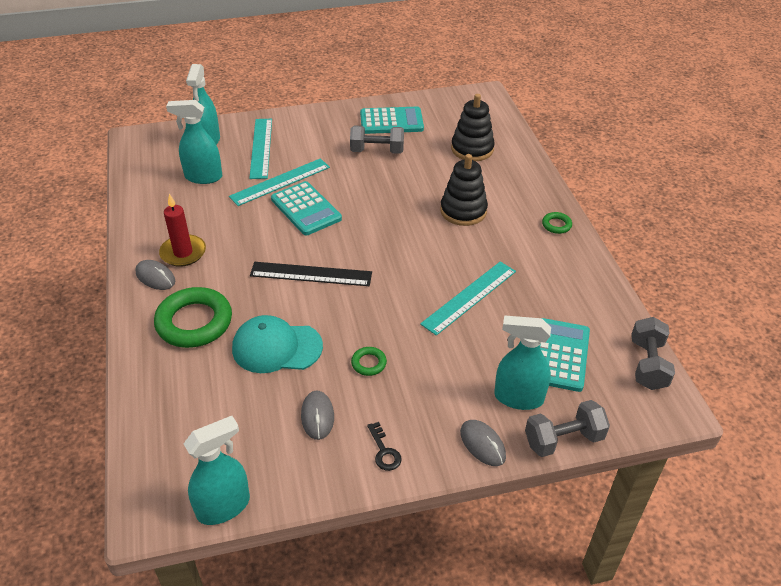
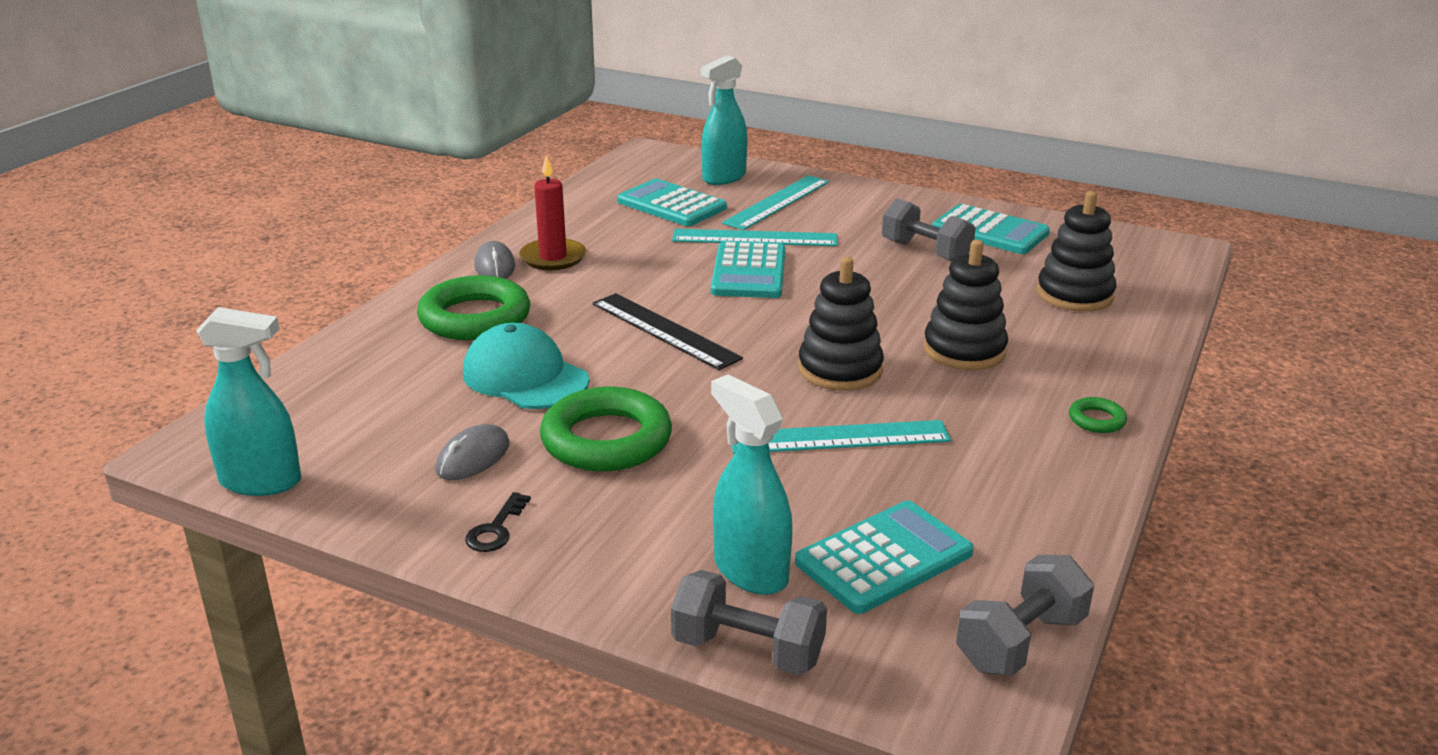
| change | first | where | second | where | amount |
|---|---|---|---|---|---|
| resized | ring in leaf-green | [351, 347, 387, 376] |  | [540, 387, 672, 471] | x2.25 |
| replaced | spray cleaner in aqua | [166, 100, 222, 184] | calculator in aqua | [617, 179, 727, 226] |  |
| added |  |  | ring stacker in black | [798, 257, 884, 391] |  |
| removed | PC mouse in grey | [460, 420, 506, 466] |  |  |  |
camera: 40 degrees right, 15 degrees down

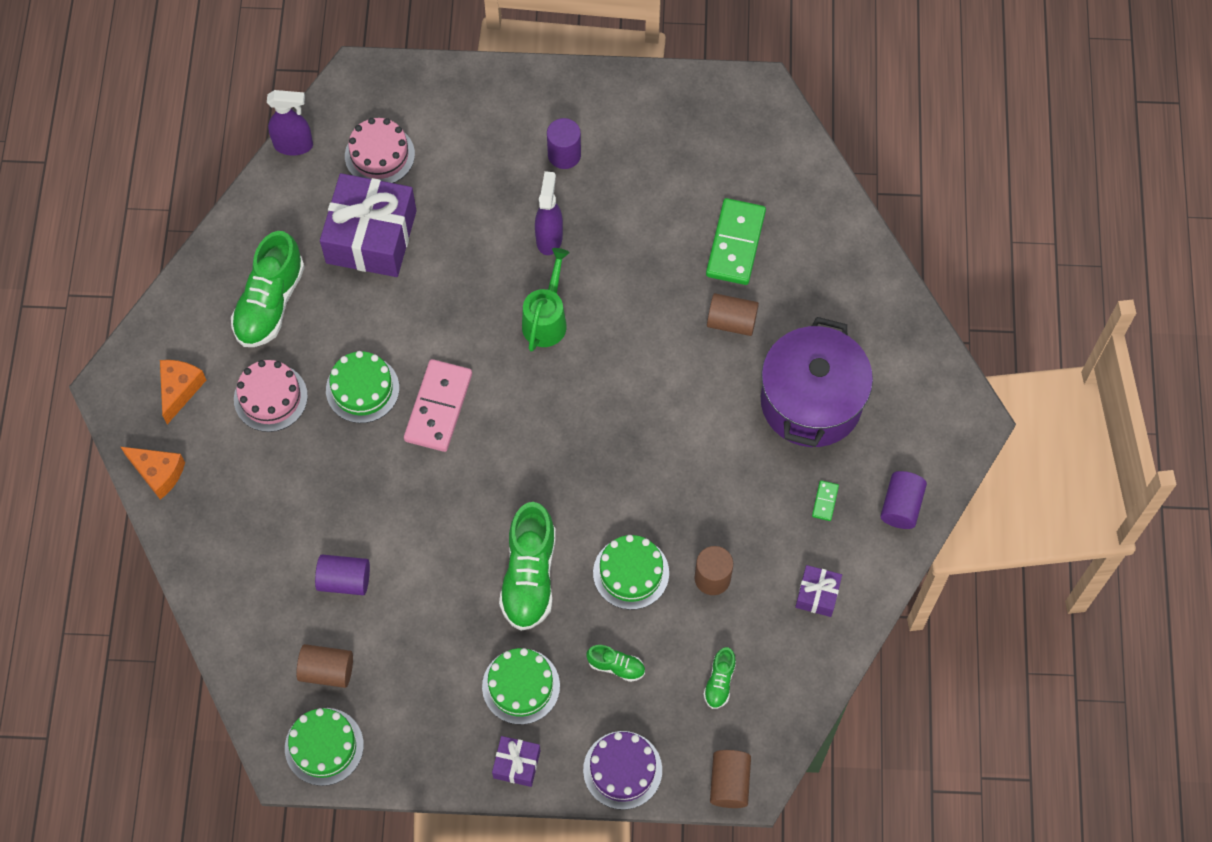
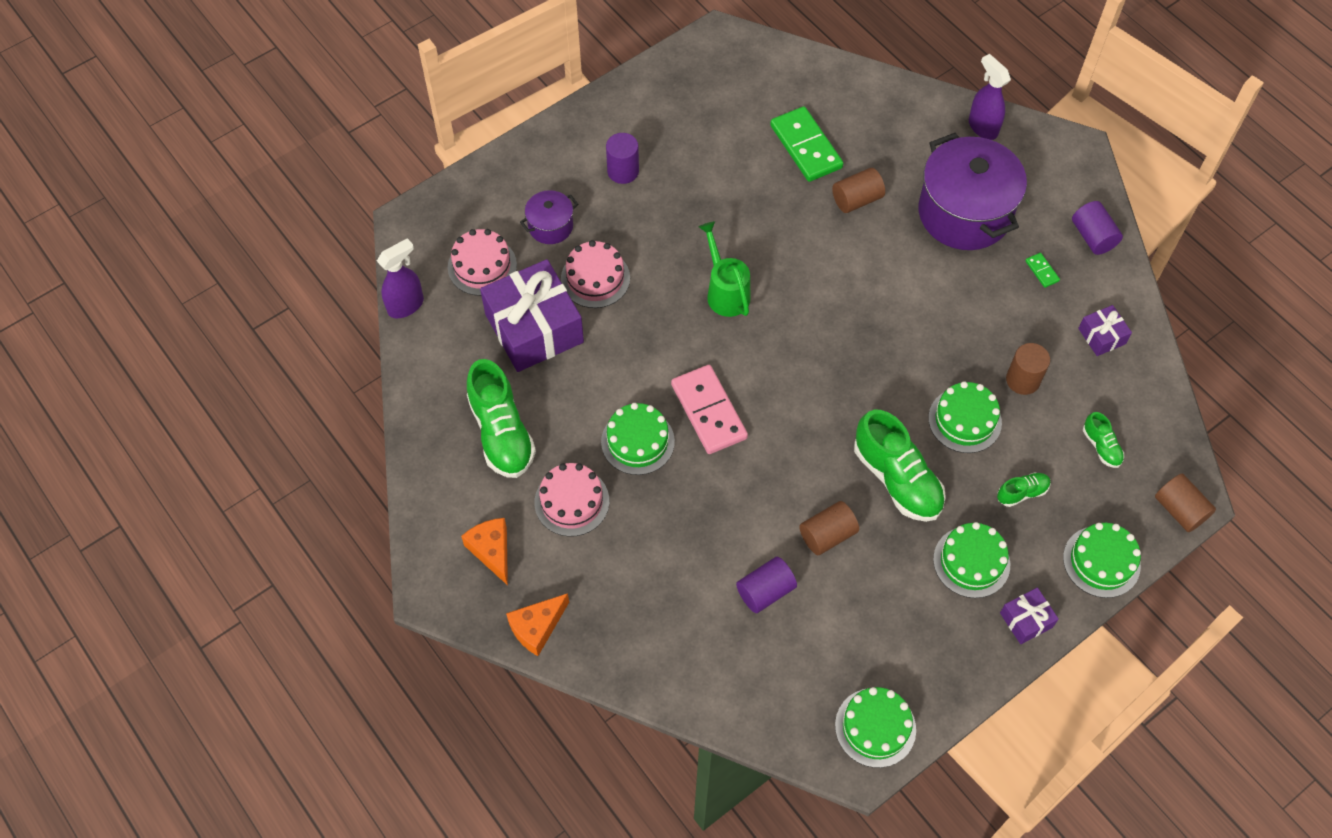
| change | first | where | second | where | amount |
|---|---|---|---|---|---|
| turned | cheese in bright orange | [121, 447, 185, 500] |  | [506, 593, 569, 656] | 150 degrees clockwise |
| added |  |  | stockpot in violet | [520, 190, 578, 244] |  |
| added |  |  | cake in pink | [561, 240, 630, 308] |  |
| moved | solid cylinder in russet | [296, 644, 353, 688] |  | [799, 501, 859, 555] |  |
| moved | spray cleaner in violet | [535, 171, 563, 255] |  | [969, 54, 1011, 140] |  |
| recoloured | cake in violet | [583, 731, 662, 810] | cake in leaf-green | [1063, 523, 1141, 598] |  |
camera: 40 degrees left, 5 degrees down

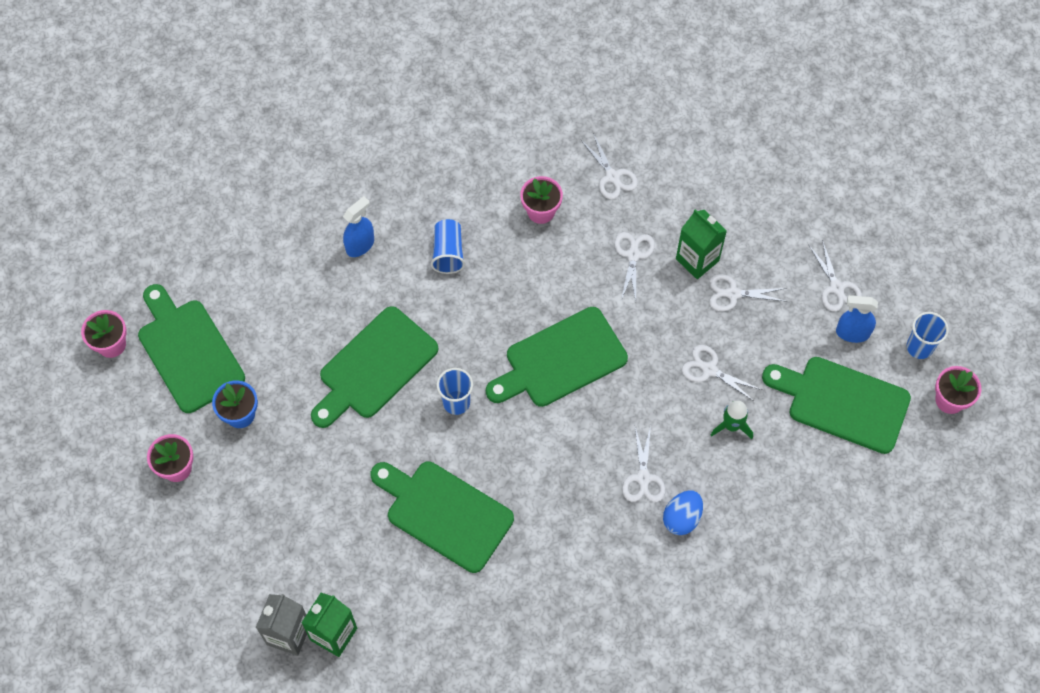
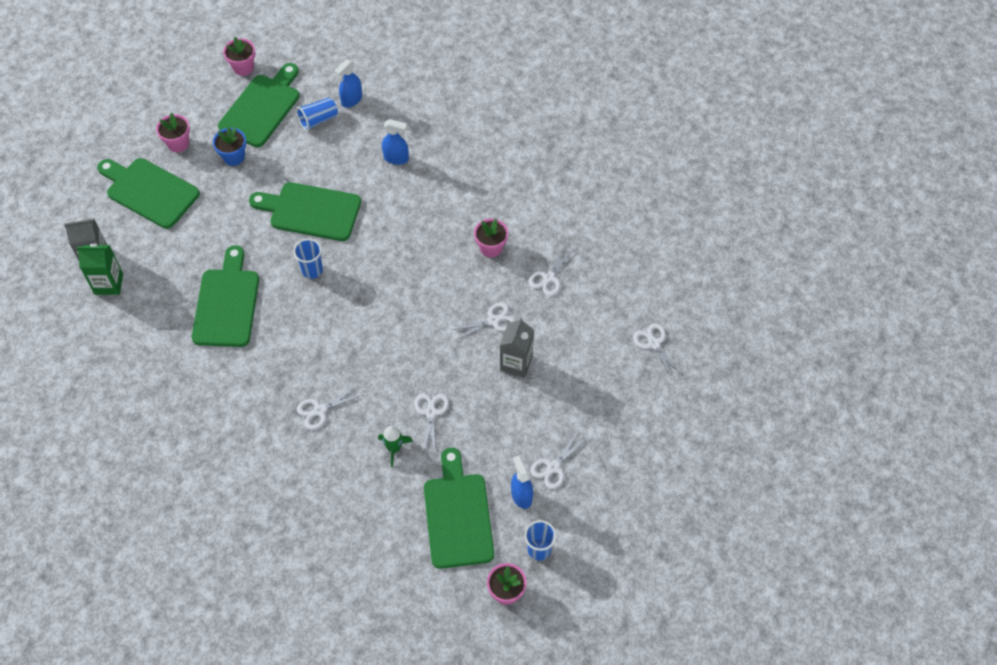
| change | first | where | second | where | amount |
|---|---|---|---|---|---|
| moved | cutting board in leaf-green | [486, 307, 628, 407] |  | [97, 158, 200, 229] |  |
| moved | beaker in royal blue | [431, 219, 465, 274] |  | [296, 98, 338, 131] |  |
| added |  |  | spray cleaner in royal blue | [335, 59, 362, 108] |  |
| recoloured | milk carton in leaf-green | [676, 209, 727, 279] | milk carton in grey | [500, 318, 534, 378] |  |
| moved | shears in snow-white | [709, 274, 788, 311] |  | [633, 323, 682, 381] |  |
| removed | egg shape in royal blue | [663, 490, 703, 535] |  |  |  |
camera: 60 degrees right, 5 degrees down

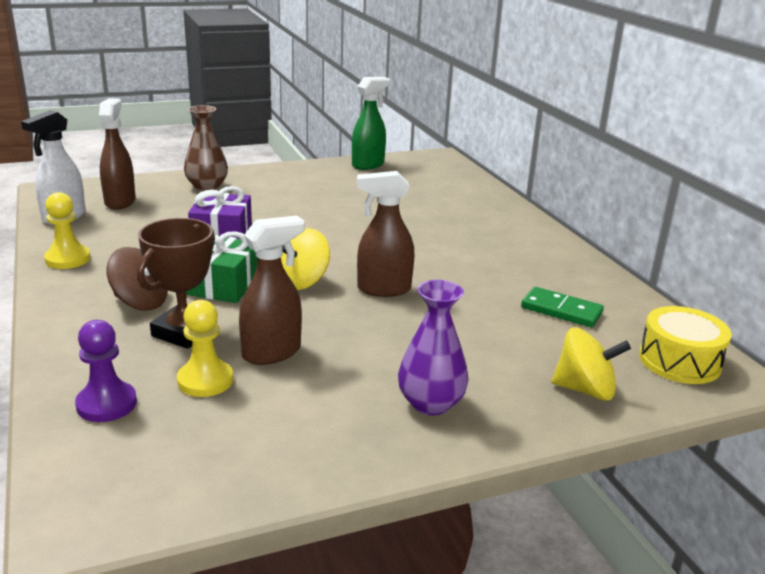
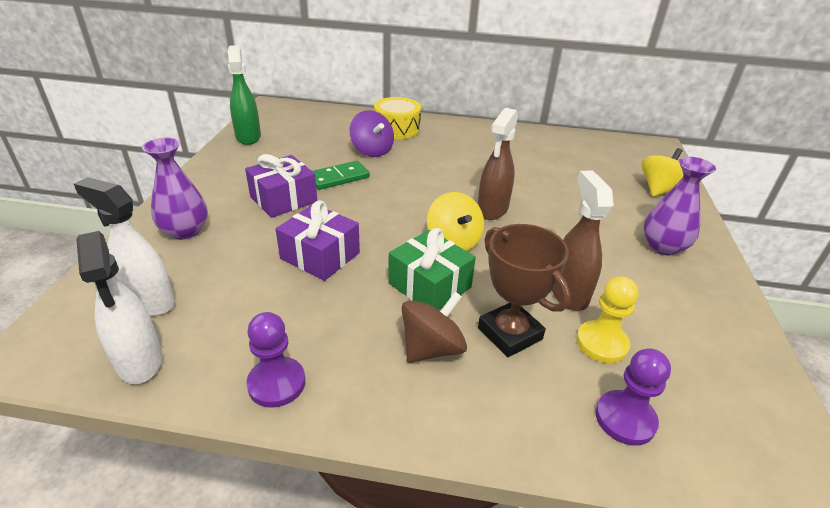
| change | first | where | second | where | amount |
|---|---|---|---|---|---|
| recoloured | spray cleaner in russet | [99, 98, 136, 210] | spray cleaner in snow-white | [74, 177, 175, 316] |  |
| recoloured | tall vase in russet | [184, 105, 228, 191] | tall vase in violet | [142, 137, 208, 240] |  |
| added |  |  | gift in violet | [245, 154, 317, 218] |  |
| recoloured | game pawn in golden | [44, 192, 90, 269] | game pawn in violet | [246, 312, 305, 408] |  |
| moved | domino piece in leaf-green | [521, 287, 604, 327] |  | [312, 161, 370, 190] |  |
| added |  |  | whirligig in violet | [350, 110, 394, 157] |  |
| moved | toy drum in golden | [639, 306, 732, 384] |  | [374, 97, 421, 139] |  |
camera: 60 degrees left, 10 degrees up

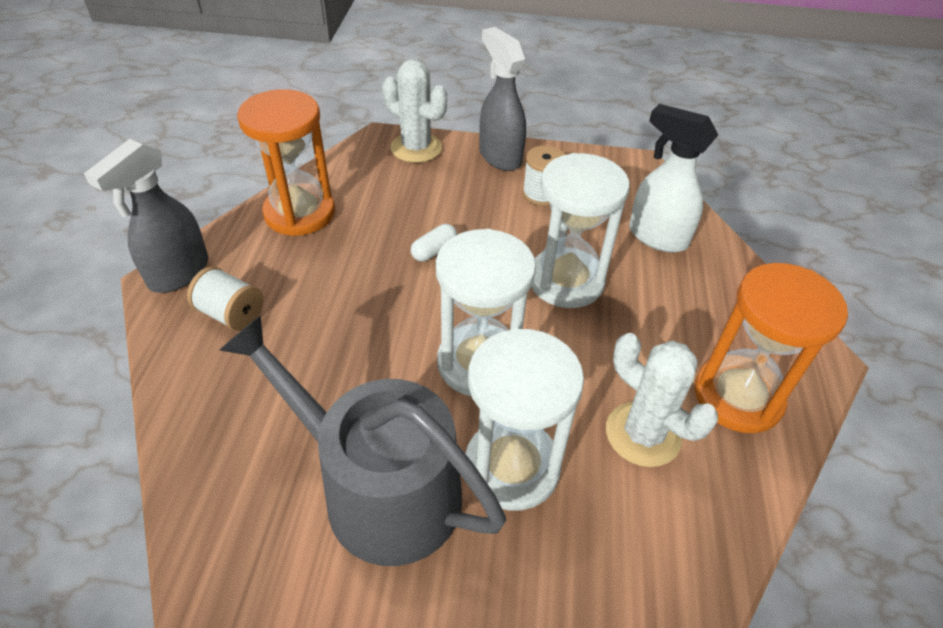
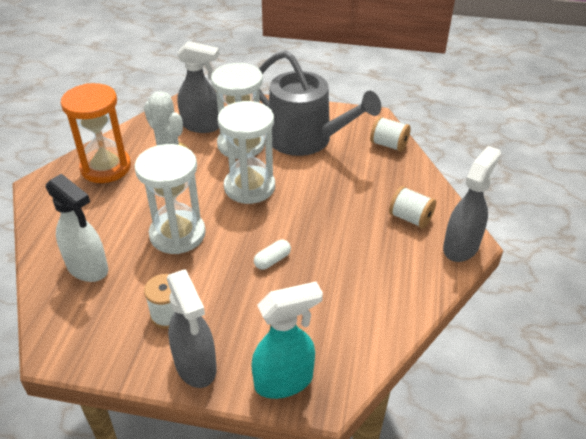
| change | first | where | second | where | amount |
|---|---|---|---|---|---|
| added |  |  | spray cleaner in grey | [177, 41, 219, 133] |  |
| replaced | prickly plant in snow-white | [382, 59, 447, 163] | spray cleaner in aqua | [251, 282, 323, 399] |  |
| added |  |  | reel of thread in snow-white | [370, 116, 411, 152] |  |
| removed | sandglass in bright orange | [237, 89, 335, 236] |  |  |  |
camera: 175 degrees left, 5 degrees down

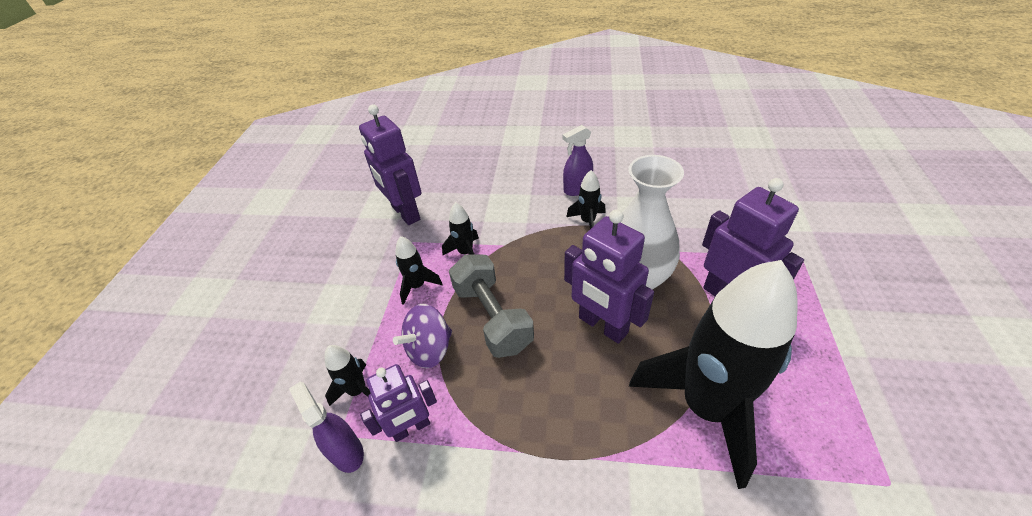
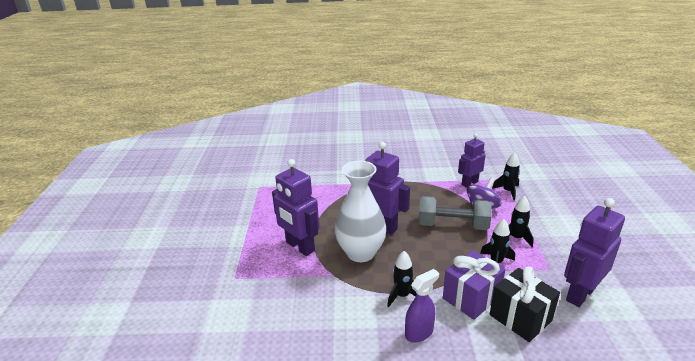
| change | first | where | second | where | amount |
|---|---|---|---|---|---|
| turned | hand weight in grey | [449, 254, 534, 358] |  | [419, 196, 492, 230] | 45 degrees counterclockwise |
| added |  |  | gift in violet | [443, 250, 505, 320] |  |
| added |  |  | gift in black | [490, 267, 560, 342] |  |
| turned | toy robot in violet | [359, 105, 422, 225] |  | [564, 198, 625, 307] | 90 degrees counterclockwise |
| removed | spray cleaner in violet | [289, 382, 364, 473] |  |  |  |
| removed | spaceship in black | [629, 260, 797, 489] |  |  |  |
camera: 170 degrees right, 15 degrees down

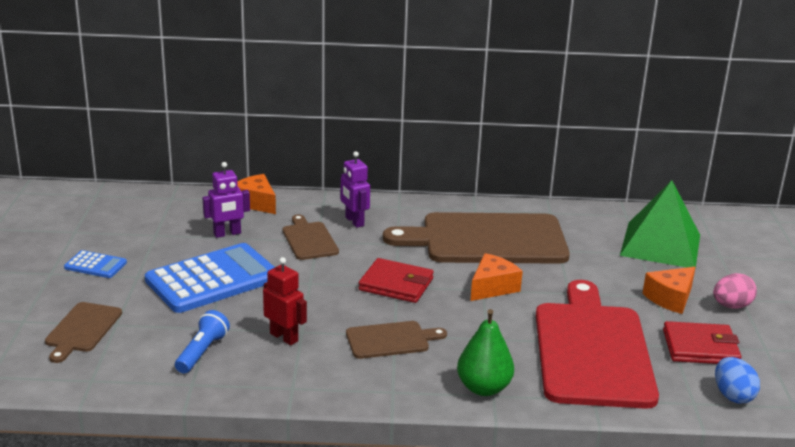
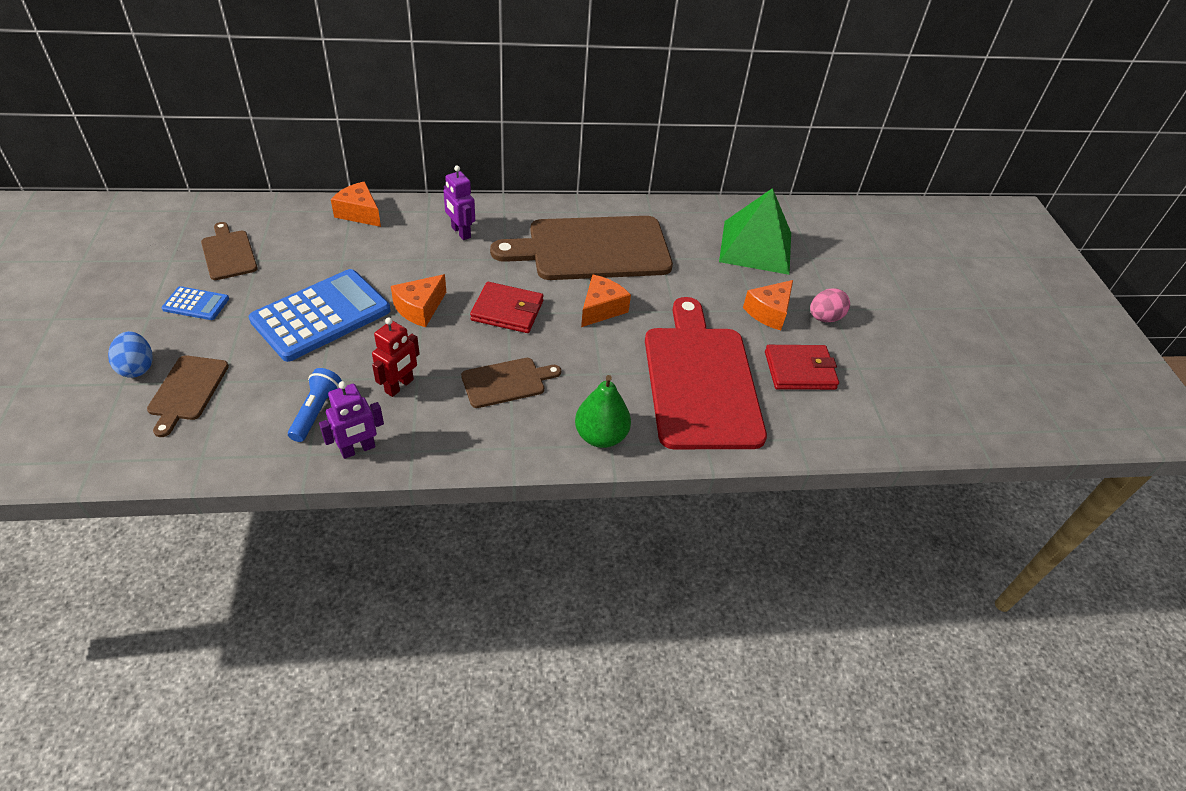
| change | first | where | second | where | amount |
|---|---|---|---|---|---|
| moved | egg shape in royal blue | [715, 357, 760, 404] |  | [108, 331, 153, 378] |  |
| moved | cutting board in russet | [283, 215, 339, 260] |  | [201, 222, 258, 280] |  |
| moved | toy robot in violet | [203, 162, 250, 238] |  | [319, 381, 384, 459] |  |
| turned | toy robot in scarlet | [263, 257, 307, 345] |  | [372, 317, 420, 397] | 90 degrees clockwise |
| added |  |  | cheese in bright orange | [391, 274, 446, 327] |  |
camera: 10 degrees left, 20 degrees up

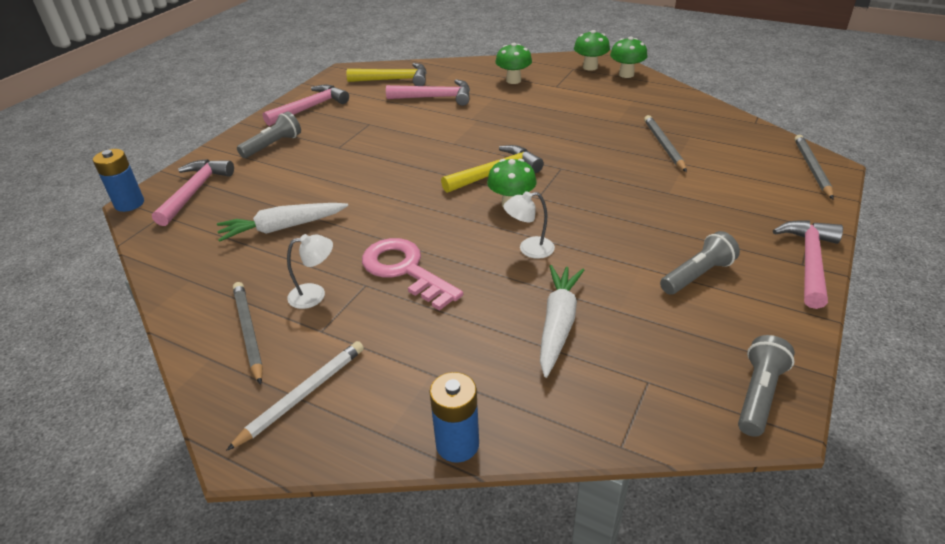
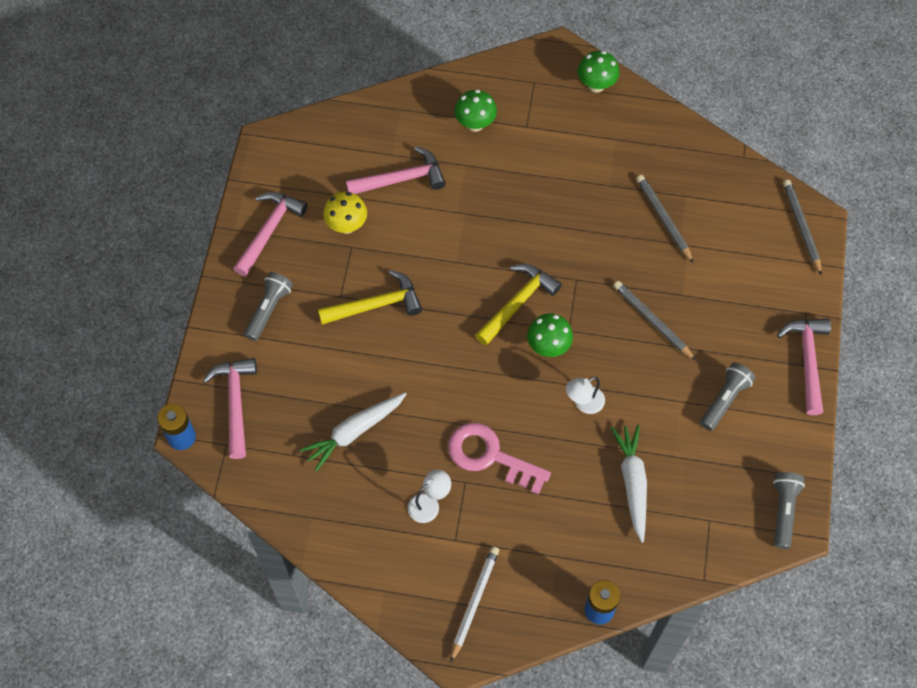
| change | first | where | second | where | amount |
|---|---|---|---|---|---|
| moved | hammer in golden | [346, 63, 427, 86] |  | [318, 270, 422, 325] |  |
| added |  |  | fungus in golden | [323, 192, 367, 234] |  |
| moved | wooden pencil in grey | [233, 282, 263, 385] |  | [613, 281, 696, 361] |  |
| removed | fungus in leaf-green | [574, 30, 610, 71] |  |  |  |
camera: 20 degrees left, 25 degrees up

